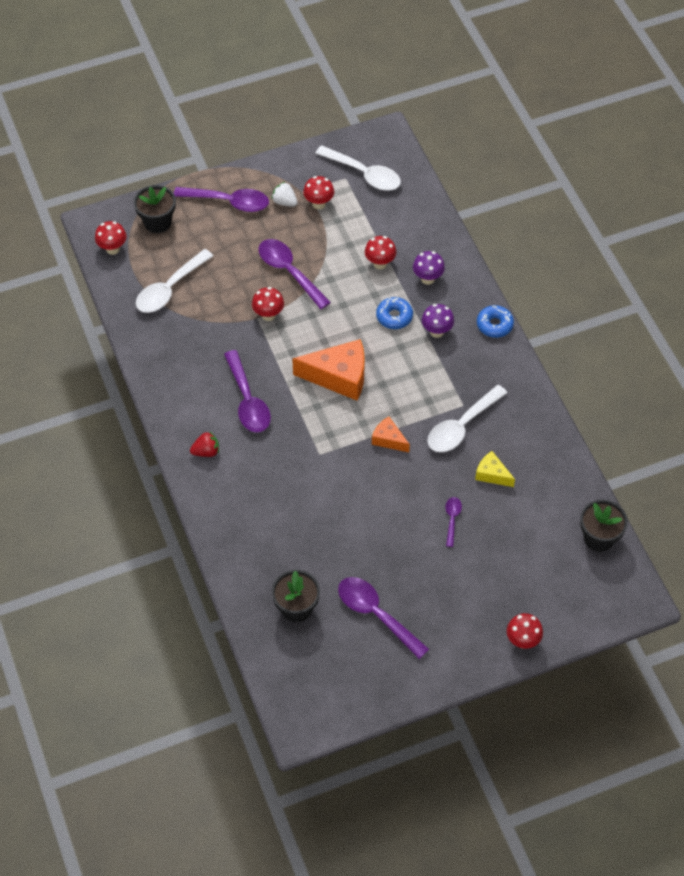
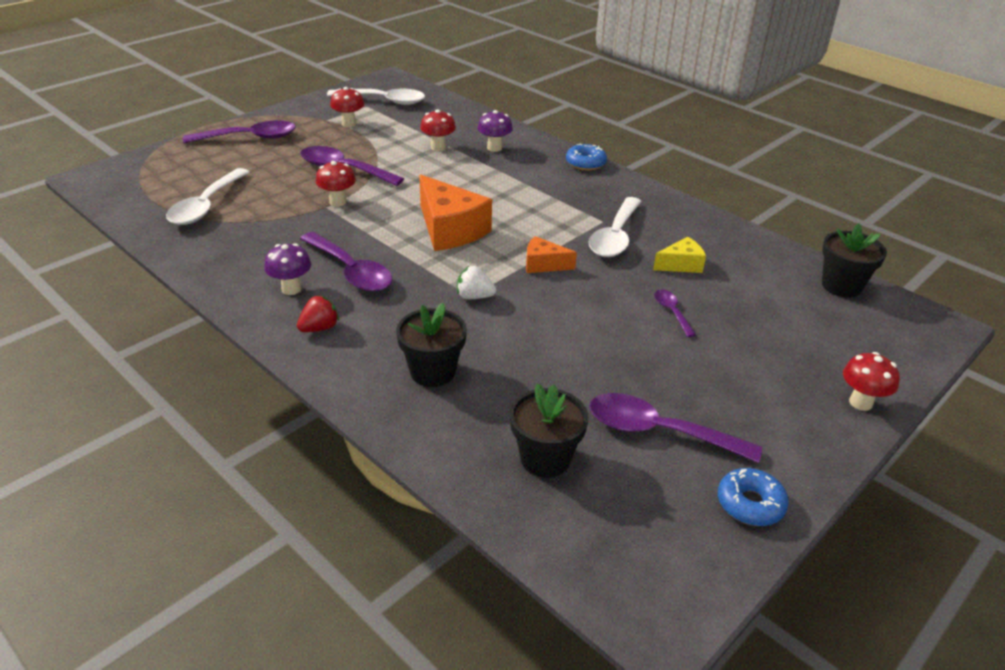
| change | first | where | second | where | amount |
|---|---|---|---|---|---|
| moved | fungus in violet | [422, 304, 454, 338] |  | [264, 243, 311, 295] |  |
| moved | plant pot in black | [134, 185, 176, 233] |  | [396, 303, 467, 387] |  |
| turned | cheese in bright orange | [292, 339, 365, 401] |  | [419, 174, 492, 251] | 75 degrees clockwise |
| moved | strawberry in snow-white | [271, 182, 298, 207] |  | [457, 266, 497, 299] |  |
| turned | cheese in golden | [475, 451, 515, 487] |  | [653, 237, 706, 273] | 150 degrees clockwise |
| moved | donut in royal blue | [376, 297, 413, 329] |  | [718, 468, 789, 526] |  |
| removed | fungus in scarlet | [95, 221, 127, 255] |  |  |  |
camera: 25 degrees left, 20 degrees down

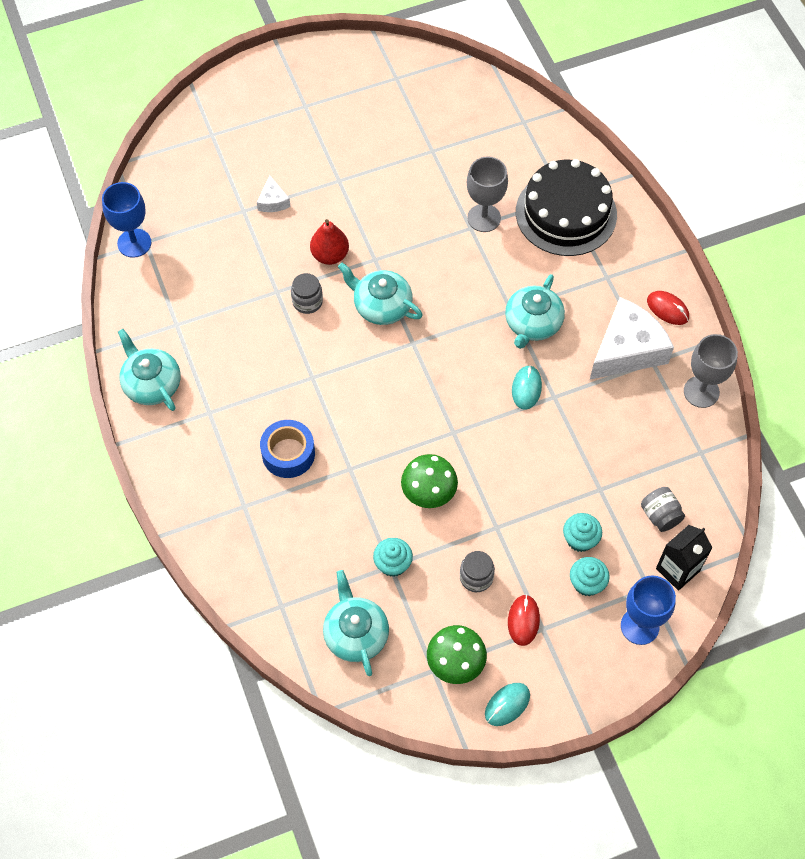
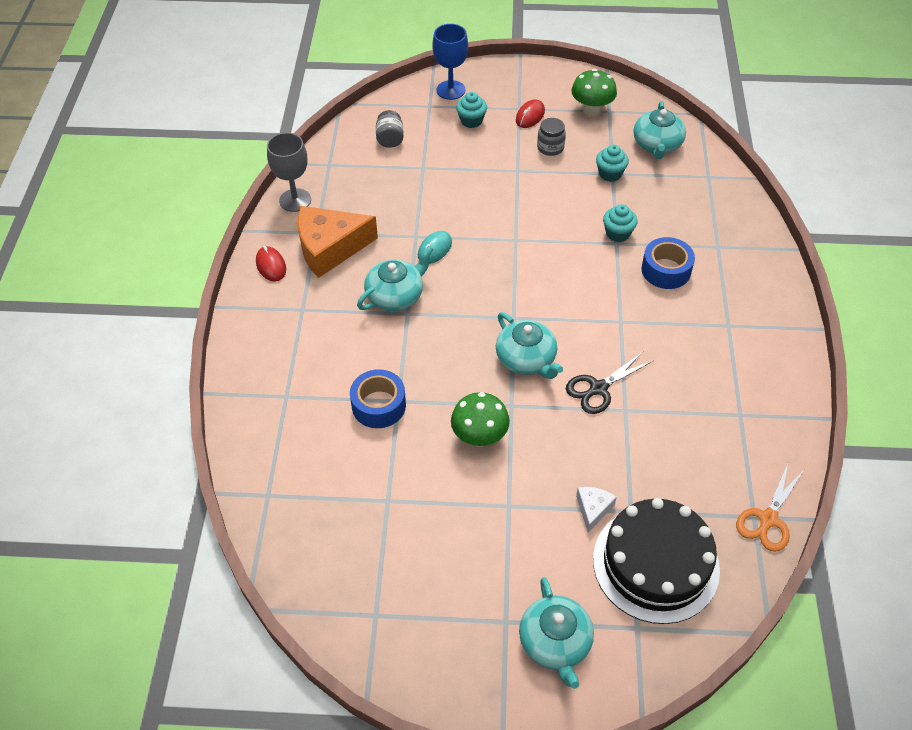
| change | first | where | second | where | amount |
|---|---|---|---|---|---|
| recoloured | cheese in snow-white | [590, 297, 674, 380] | cheese in bright orange | [298, 206, 378, 278] |  |
| replaced | goblet in grey | [467, 156, 508, 232] | roll of tape in royal blue | [350, 369, 406, 428] |  |
| moved | fungus in leaf-green | [401, 454, 458, 508] |  | [451, 392, 510, 447] |  |
| moved | tea pot in aqua | [118, 329, 181, 411] |  | [519, 577, 594, 689] |  |
| replaced | jar in grey | [291, 273, 323, 314] | shears in black | [566, 352, 653, 414] |  |
| moved | cake in black | [516, 159, 617, 256] |  | [593, 498, 720, 624] |  |
| moved | fairy cake in aqua | [563, 513, 602, 552] |  | [603, 204, 638, 242] |  |
| replaced | goblet in royal blue | [102, 182, 151, 258] | shears in bright orange | [736, 464, 804, 552] |  |
| removed | pear in scarlet | [310, 219, 349, 265] |  |  |  |
| removed | PC mouse in aqua | [485, 683, 530, 726] |  |  |  |
| removed | milk carton in black | [656, 525, 713, 591] |  |  |  |
camera: 155 degrees left, 10 degrees down

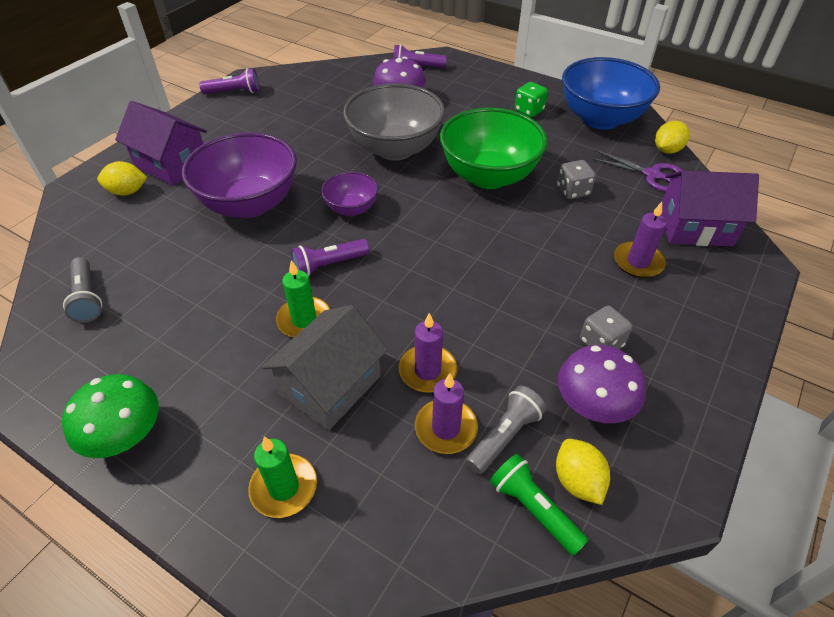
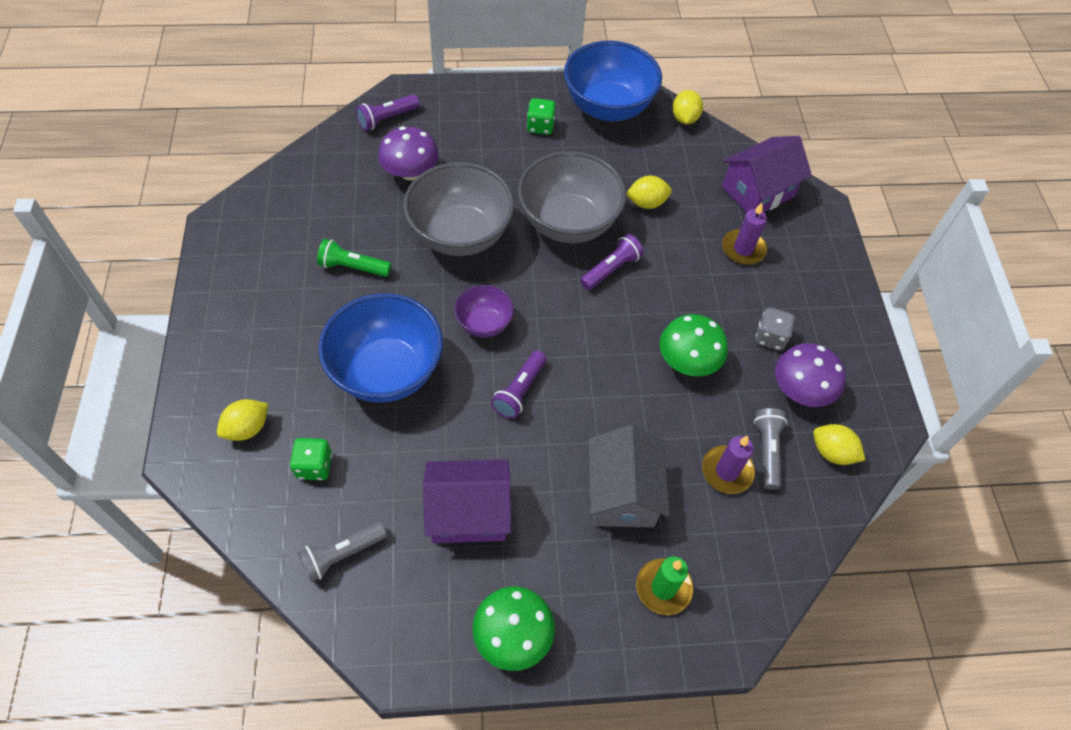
| change | first | where | second | where | amount |
|---|---|---|---|---|---|
| added |  |  | game die in leaf-green | [290, 438, 332, 480] |  |
| turned | flashlight in grey | [63, 257, 102, 323] |  | [298, 522, 387, 582] | 120 degrees clockwise |
| moved | flashlight in leaf-green | [490, 454, 589, 556] |  | [317, 239, 391, 277] |  |
| recoloured | serving bowl in violet | [182, 132, 297, 218] | serving bowl in royal blue | [318, 293, 443, 403] |  |
| moved | cottage in violet | [115, 101, 207, 186] |  | [423, 459, 511, 543] |  |
| recoloured | serving bowl in leaf-green | [440, 107, 548, 189] | serving bowl in grey | [518, 151, 626, 243] |  |
| moved | flashlight in violet | [199, 68, 259, 94] |  | [580, 234, 644, 290] |  |
| replaced | game die in grey | [557, 160, 596, 199] | lemon in golden | [626, 176, 672, 209] |  |
| added |  |  | fungus in leaf-green | [660, 314, 728, 376] |  |
| removed | wax candle in leaf-green | [276, 260, 330, 337] |  |  |  |
| removed | wax candle in violet | [399, 313, 457, 392] |  |  |  |
| removed | shears in violet | [590, 150, 683, 192] |  |  |  |
camera: 40 degrees left, 10 degrees up

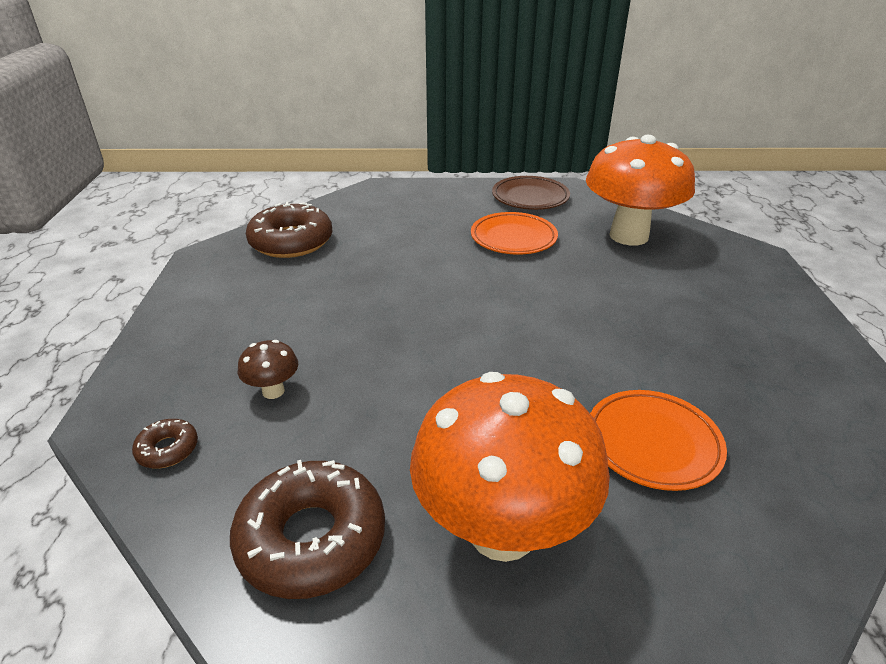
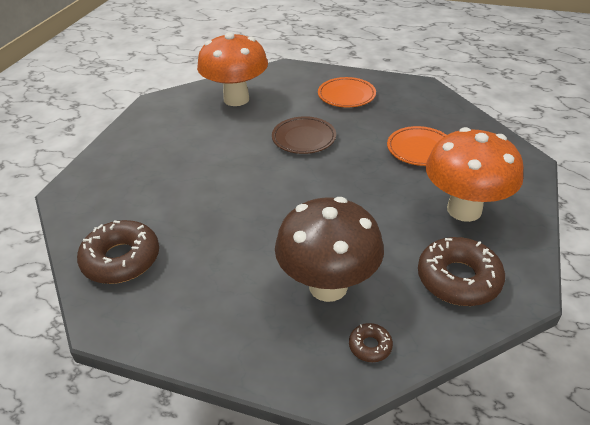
| change | first | where | second | where | amount |
|---|---|---|---|---|---|
| moved | flat dish in russet | [492, 176, 570, 210] |  | [272, 116, 336, 154] |  |
| resized | fungus in russet | [238, 340, 298, 399] |  | [275, 197, 384, 302] | x2.45 |
| moved | flat dish in bright orange | [471, 212, 558, 255] |  | [318, 77, 376, 107] |  |
camera: 70 degrees left, 5 degrees up

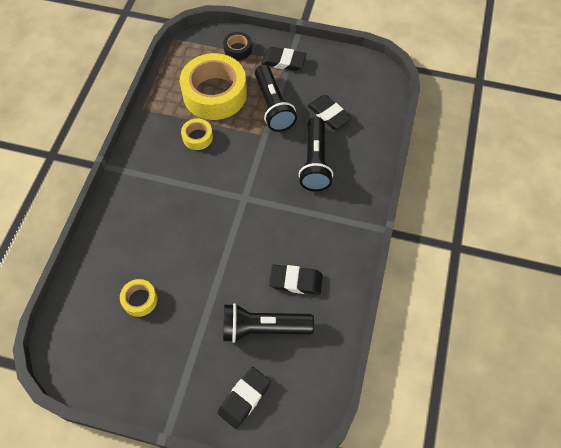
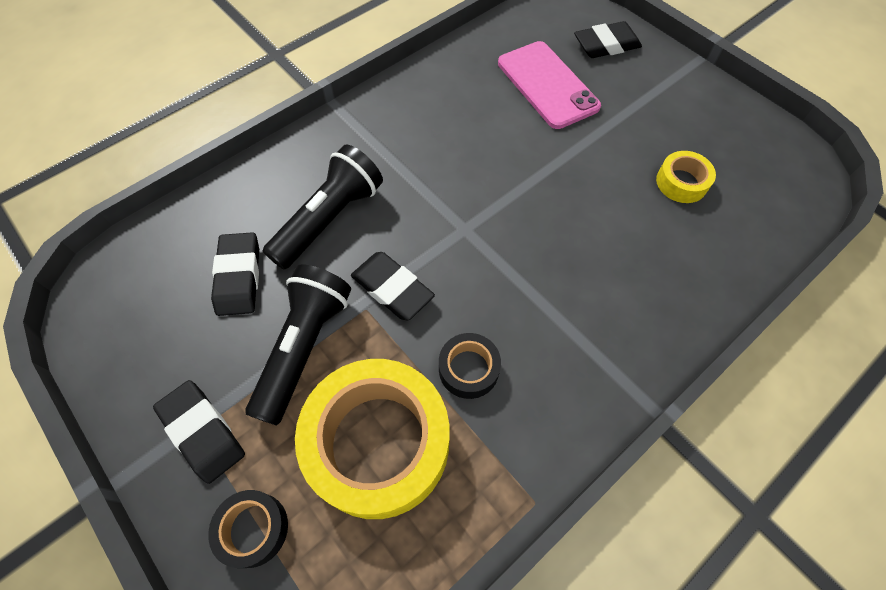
| change | first | where | second | where | amount |
|---|---|---|---|---|---|
| moved | eraser in black | [269, 264, 323, 295] |  | [351, 252, 435, 320] |  |
| recoloured | roll of tape in golden | [181, 118, 213, 150] | roll of tape in black | [439, 333, 501, 399] |  |
| replaced | flashlight in black | [223, 303, 314, 343] | phone in pink | [498, 41, 601, 129] |  |
camera: 145 degrees left, 0 degrees up

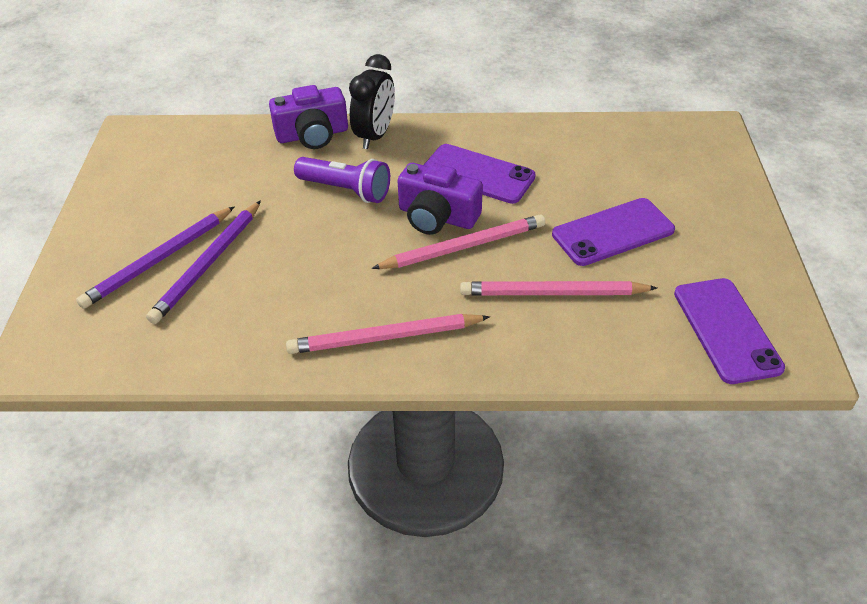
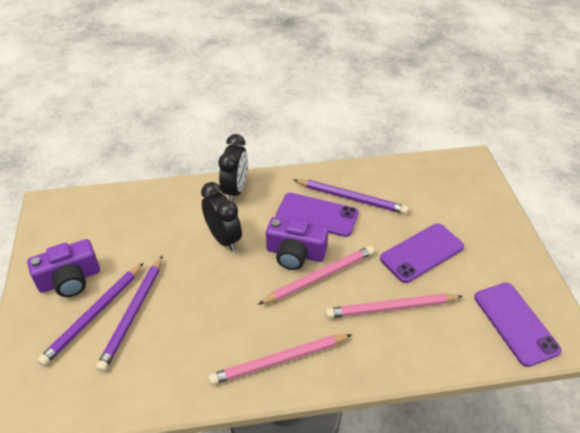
| change | first | where | second | where | amount |
|---|---|---|---|---|---|
| moved | camera in violet | [269, 85, 348, 149] |  | [27, 239, 100, 297] |  |
| replaced | flashlight in violet | [294, 157, 390, 203] | clock in black | [201, 182, 242, 251] |  |
| added |  |  | wooden pencil in violet | [293, 179, 408, 214] |  |
camera: 10 degrees left, 0 degrees up

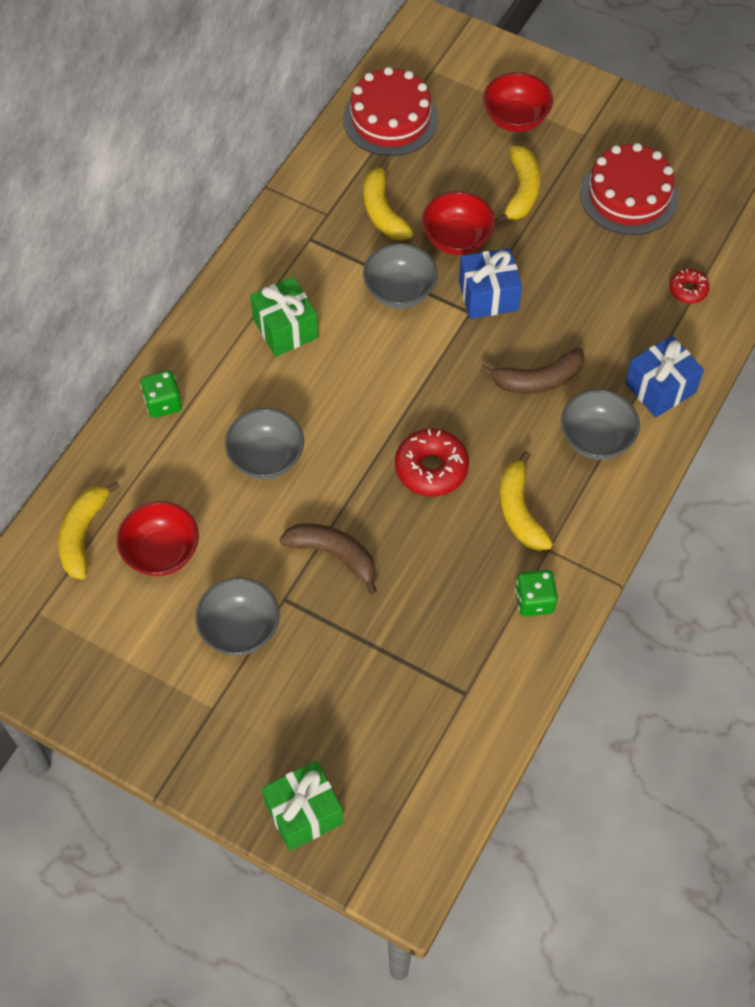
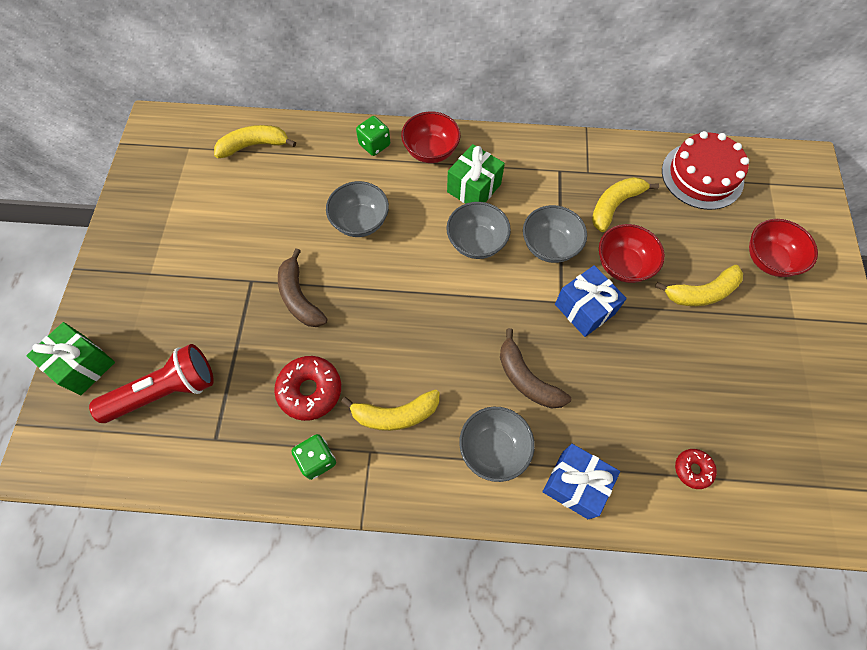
| change | first | where | second | where | amount |
|---|---|---|---|---|---|
| added |  |  | flashlight in scarlet | [89, 344, 214, 423] |  |
| moved | donut in scarlet | [395, 428, 469, 496] |  | [274, 356, 341, 421] |  |
| turned | toy banana in russet | [279, 523, 377, 595] |  | [278, 249, 327, 327] | 150 degrees clockwise |
| turned | toy banana in golden | [499, 451, 553, 551] |  | [341, 389, 439, 431] | 150 degrees counterclockwise |
| moved | serving bowl in scarlet | [117, 501, 199, 576] |  | [401, 111, 461, 163] |  |
| moved | serving bowl in grey | [195, 578, 280, 656] |  | [446, 202, 511, 259] |  |
| removed | cake in scarlet | [580, 143, 679, 235] |  |  |  |
camera: 65 degrees right, 5 degrees up

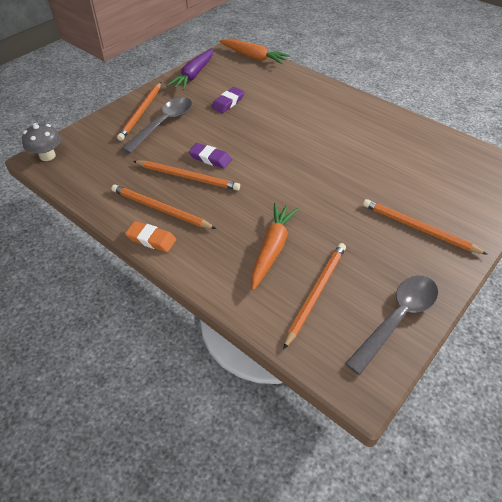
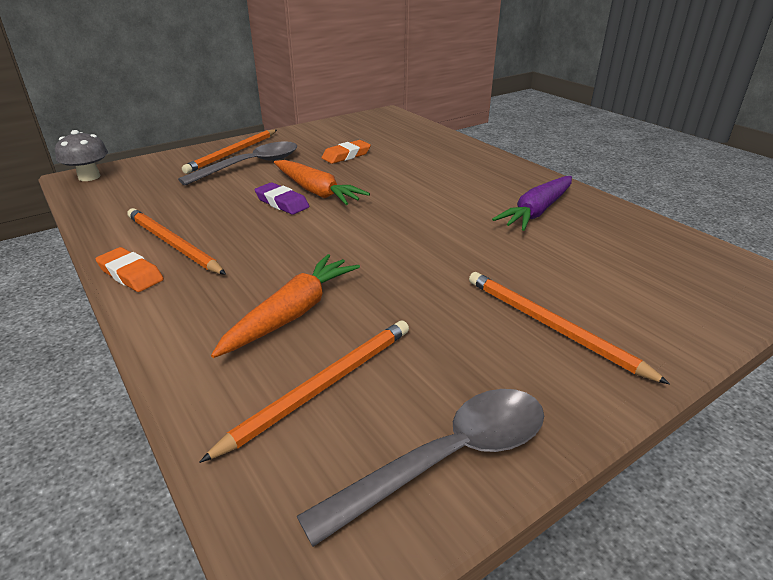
| change | first | where | second | where | amount |
|---|---|---|---|---|---|
| moved | toy carrot in bright orange | [219, 39, 290, 64] |  | [274, 160, 370, 205] |  |
| recoloured | eraser in violet | [212, 87, 244, 113] | eraser in bright orange | [321, 140, 371, 164] |  |
| moved | toy carrot in violet | [167, 49, 214, 90] |  | [492, 176, 572, 231] |  |
| removed | wooden pencil in bright orange | [133, 161, 240, 191] |  |  |  |
camera: 15 degrees right, 15 degrees down

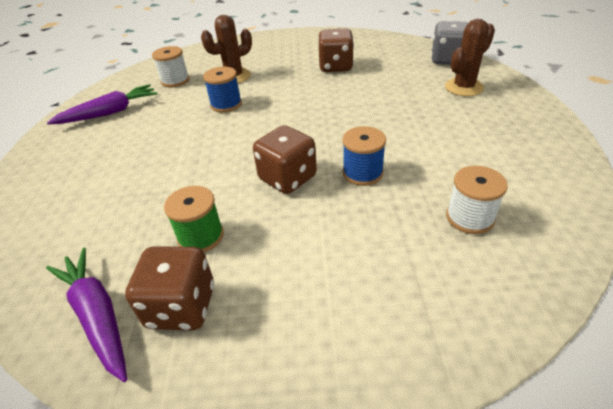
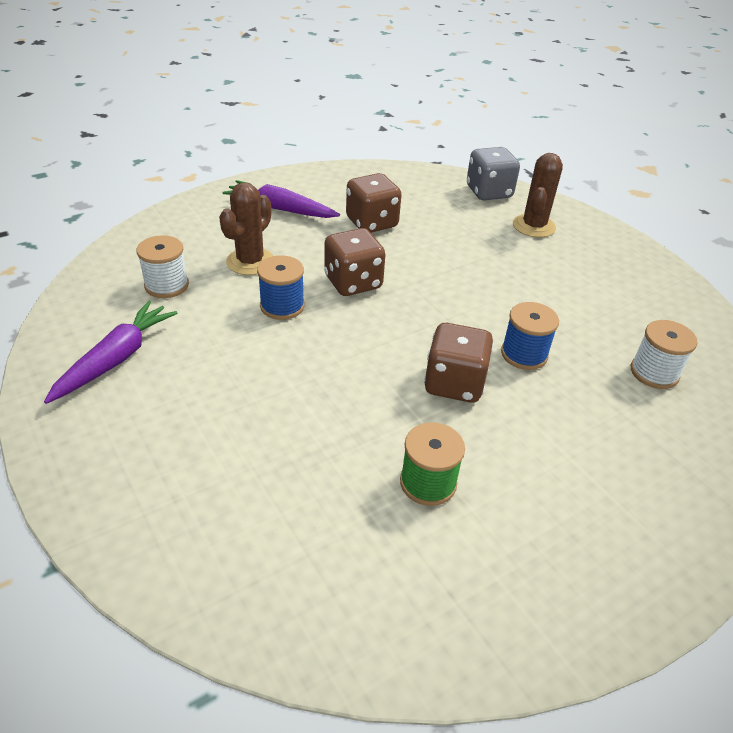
| change | first | where | second | where | amount |
|---|---|---|---|---|---|
| moved | toy carrot in violet | [46, 247, 127, 382] |  | [222, 180, 340, 218] |  |
| moved | game die in russet | [125, 246, 214, 330] |  | [324, 228, 386, 296] |  |
camera: 35 degrees left, 0 degrees up

